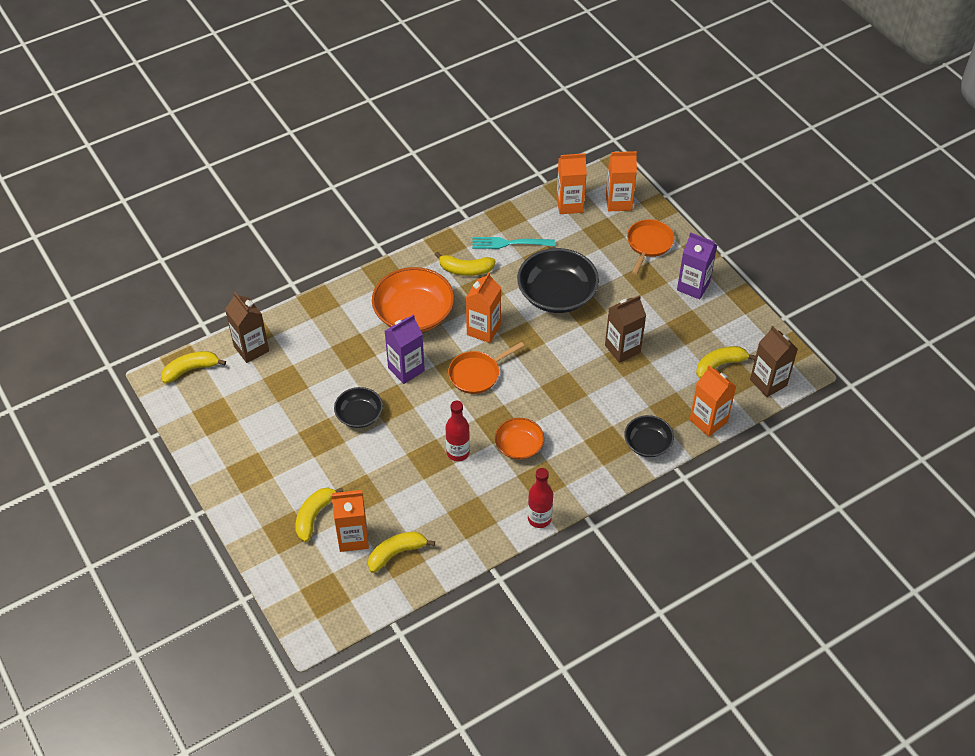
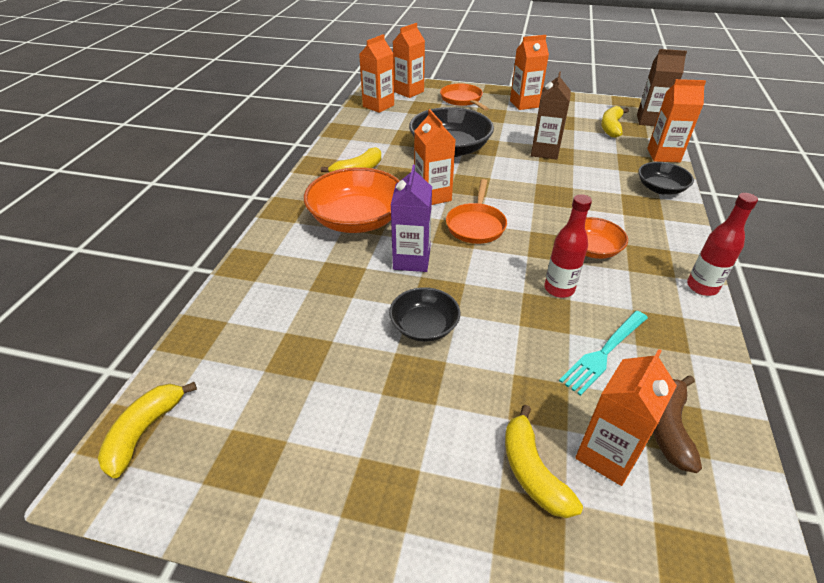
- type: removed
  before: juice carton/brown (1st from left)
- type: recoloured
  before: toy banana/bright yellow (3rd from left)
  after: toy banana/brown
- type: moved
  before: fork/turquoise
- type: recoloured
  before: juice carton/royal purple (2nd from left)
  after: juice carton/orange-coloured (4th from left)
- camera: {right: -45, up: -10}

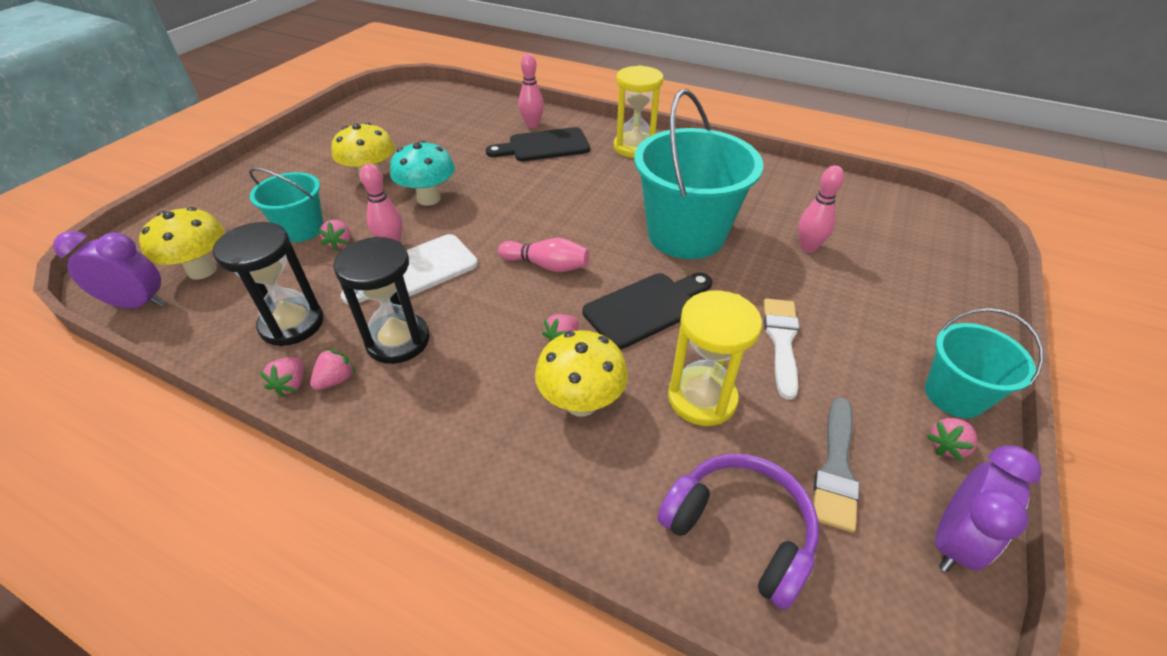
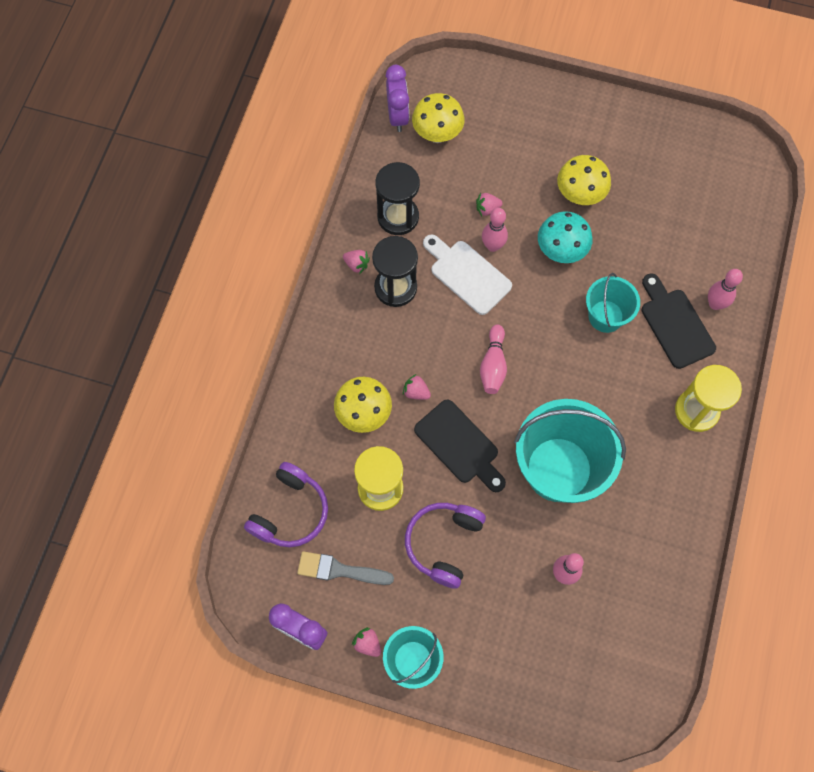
- type: moved
  before: sand bucket/turquoise (1st from left in the first image)
  after: sand bucket/turquoise (3rd from left)
- type: removed
  before: strawberry/pink (1st from left)
- type: replaced
  before: brush/snow-white
  after: headset/royal purple (2nd from left)
- camera: {right: 80, up: 25}

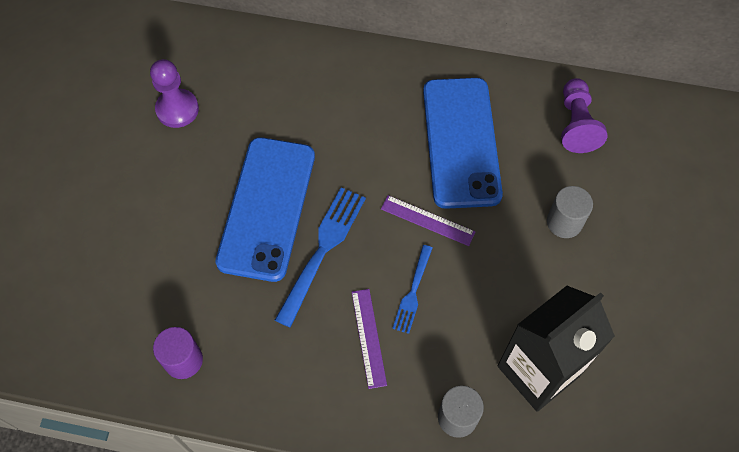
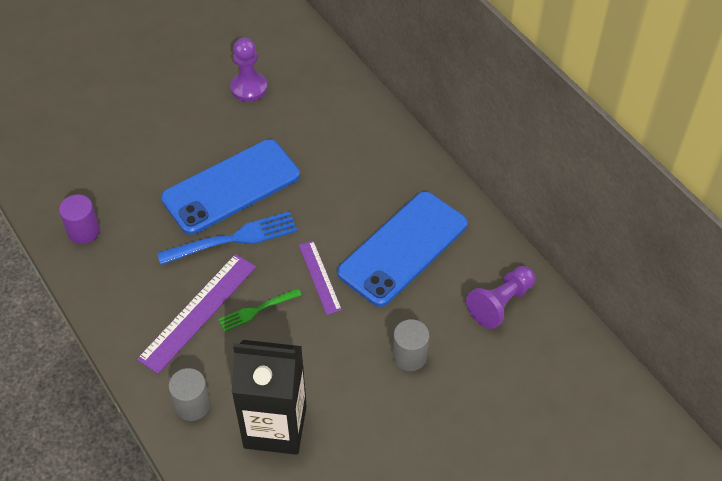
- type: resized
  before: measuring stick/royal purple (1st from left)
  scale: 1.68
- type: recoloured
  before: fork/cobalt (2nd from left)
  after: fork/green
- camera: {right: 45, up: -10}

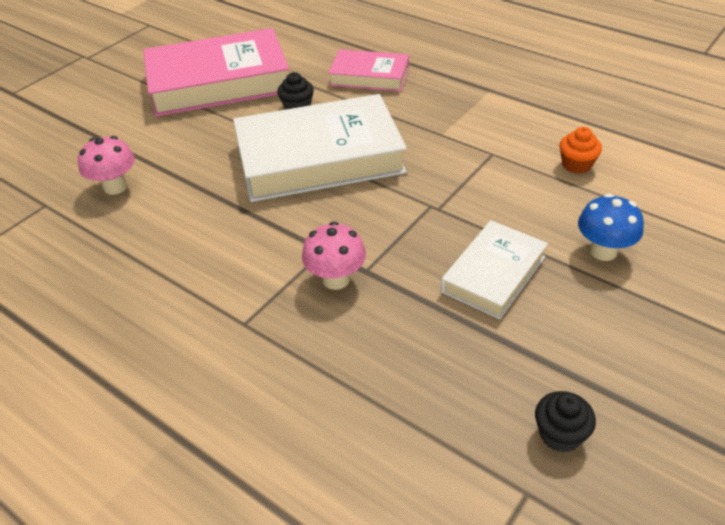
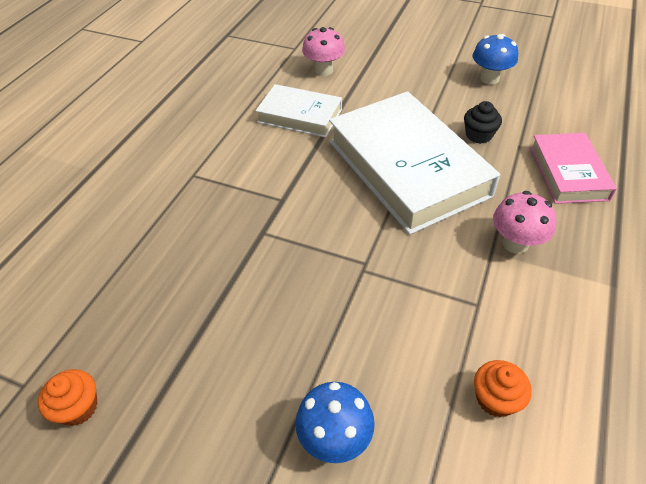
- type: replaced
  before: hardback/pink (1st from left)
  after: mushroom/cobalt (2nd from left)
- type: moved
  before: mushroom/pink (2nd from left)
- type: moved
  before: hardback/snow-white (2nd from left in the first image)
  after: hardback/snow-white (1st from left)
- type: recoloured
  before: cupcake/black (2nd from left)
  after: cupcake/orange-coloured (1st from left)
- camera: {right: 75, up: 5}

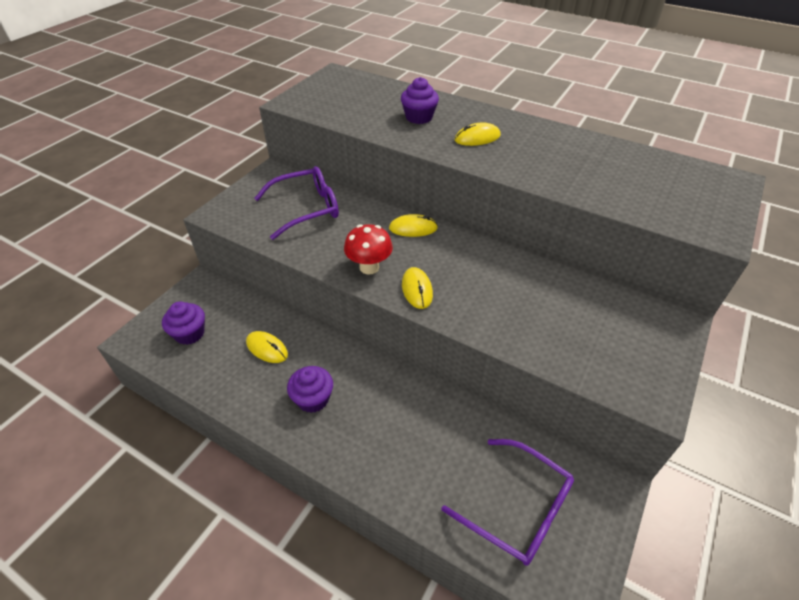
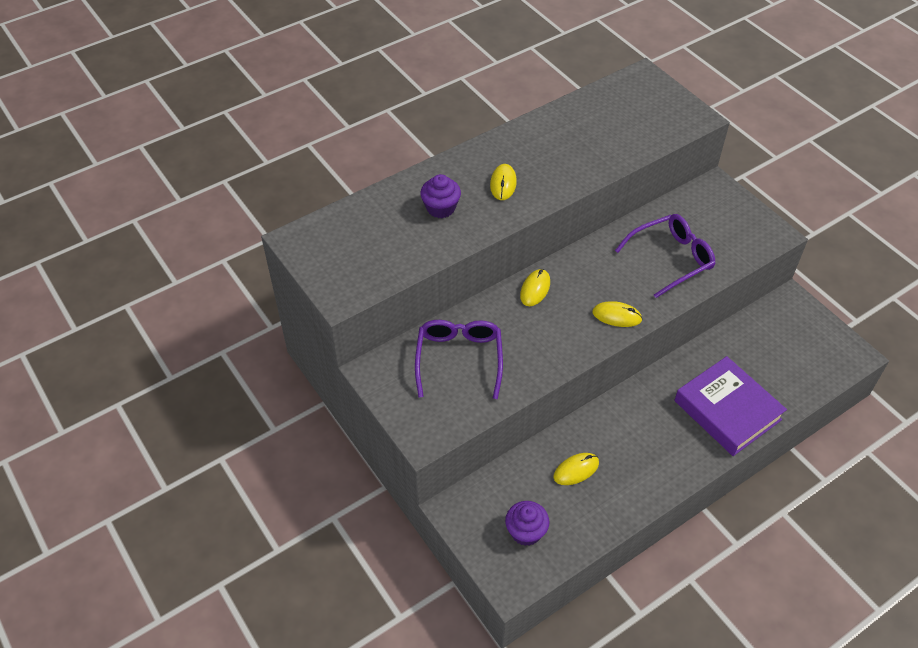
- type: removed
  before: cupcake/royal purple (2nd from left)
- type: removed
  before: mushroom/crimson
- type: moved
  before: eyeglasses/royal purple (2nd from left)
- type: added
  after: hardback/royal purple
- camera: {right: -65, up: 5}

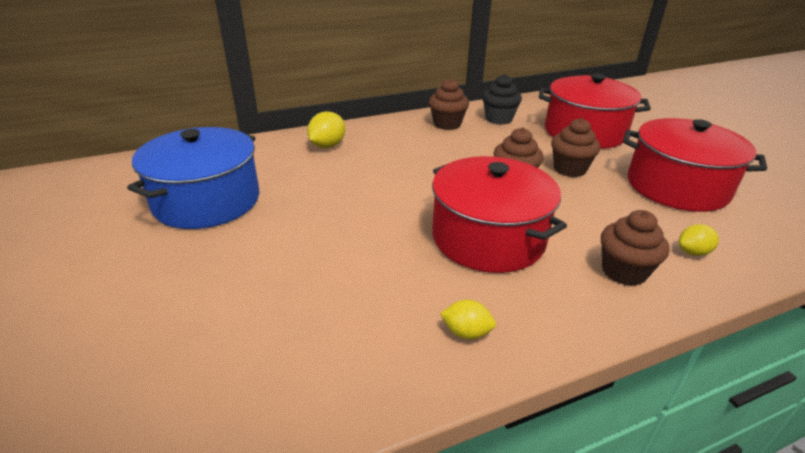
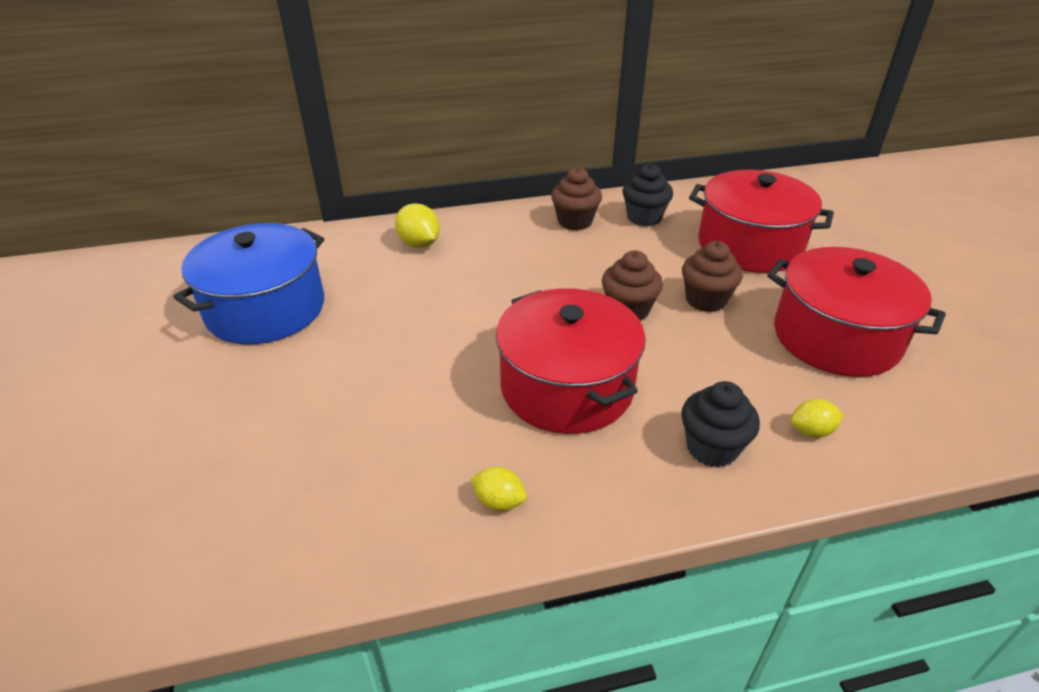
- type: turned
  before: citrus fruit/bright yellow (1st from left)
  turn: -75
- type: recoloured
  before: cupcake/brown (4th from left)
  after: cupcake/black (2nd from left)
- camera: {right: 10, up: 5}

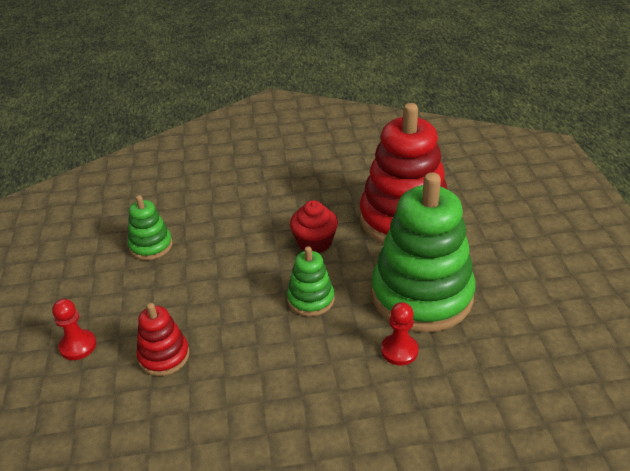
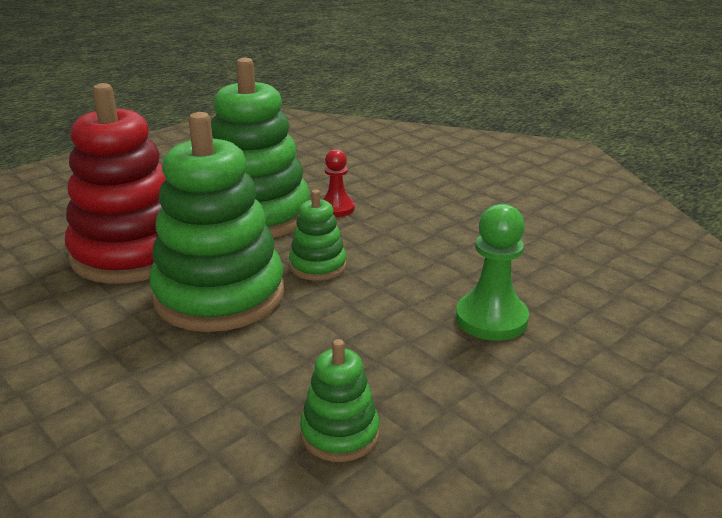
- type: removed
  before: pawn/crimson (1st from left)
- type: replaced
  before: stacking toy/crimson (1st from left)
  after: pawn/green
- type: replaced
  before: cupcake/crimson
  after: stacking toy/green (1st from left)
- camera: {right: -125, up: -10}

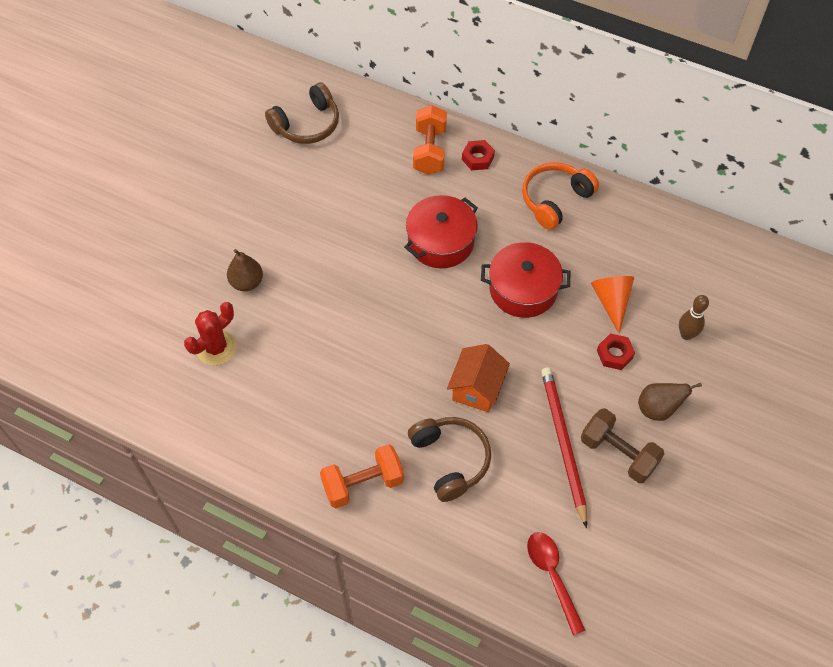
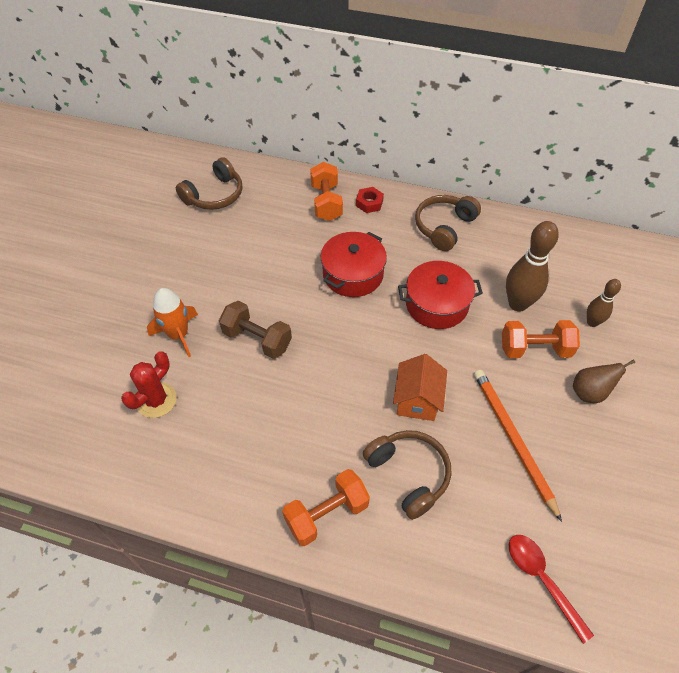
- type: replaced
  before: pear/brown (1st from left)
  after: spaceship/orange-coloured
- type: recoloured
  before: headset/orange-coloured
  after: headset/brown (3rd from left)
- type: recoloured
  before: pencil/crimson
  after: pencil/orange-coloured
- type: moved
  before: free weight/brown
- type: replaced
  before: cone shape/orange-coloured
  after: skittle/brown (1st from left)
- type: replaced
  before: hex nut/crimson (2nd from left)
  after: free weight/orange-coloured (3rd from left)
- camera: {right: -10, up: -5}

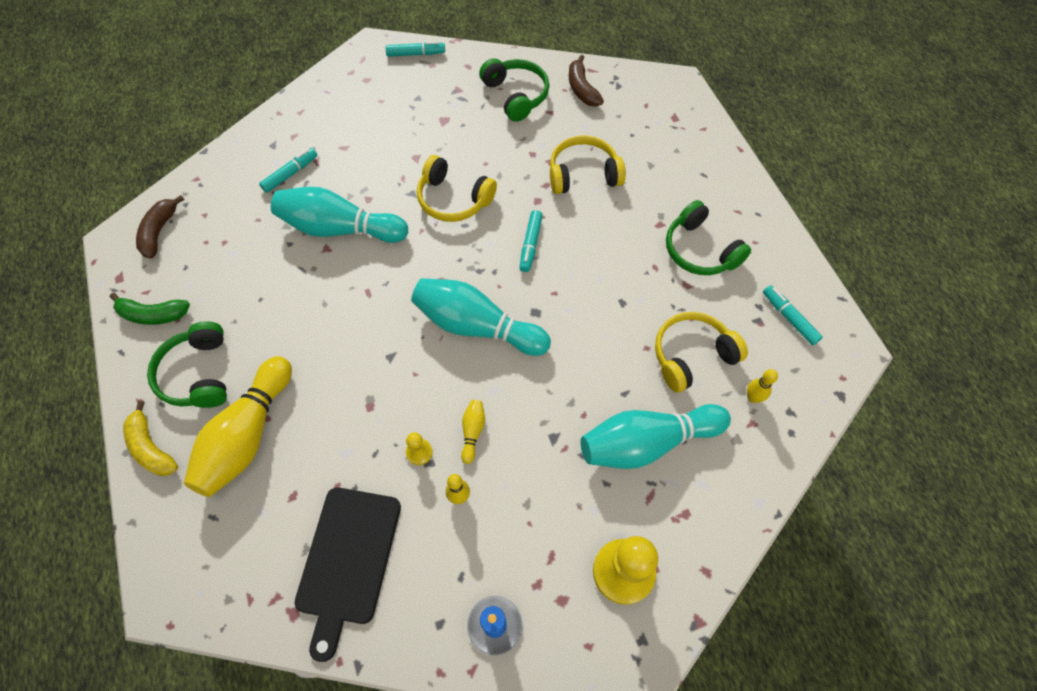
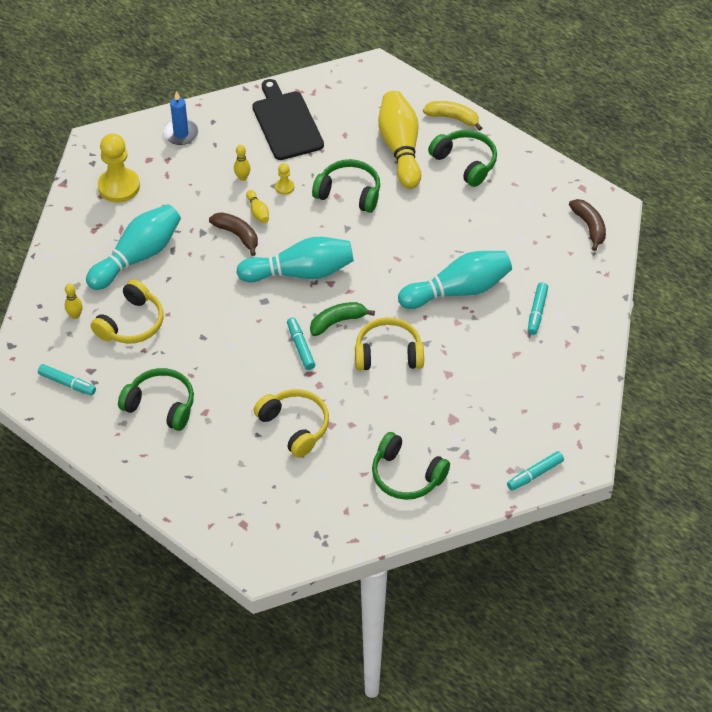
- type: moved
  before: toy banana/green
- type: turned
  before: headset/bright yellow (2nd from left)
  turn: -90
- type: moved
  before: toy banana/brown (2nd from left in the first image)
  after: toy banana/brown (1st from left)
- type: added
  after: headset/green (2nd from left)
- camera: {right: 150, up: -10}

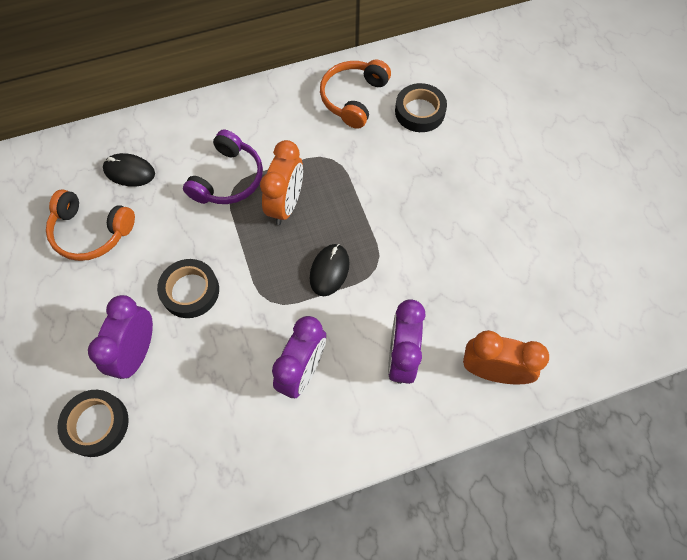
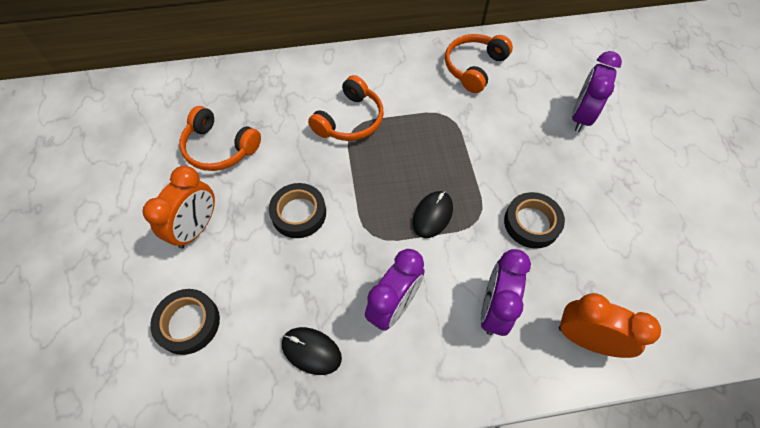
- type: moved
  before: bedside clock/royal purple (1st from left in the first image)
  after: bedside clock/royal purple (3rd from left)
- type: moved
  before: mouse/black (1st from left)
- type: recoloured
  before: headset/royal purple
  after: headset/orange-coloured (2nd from left)
- type: moved
  before: bedside clock/orange-coloured (1st from left)
- type: moved
  before: sticky tape/black (3rd from left)
- camera: {right: 10, up: -5}

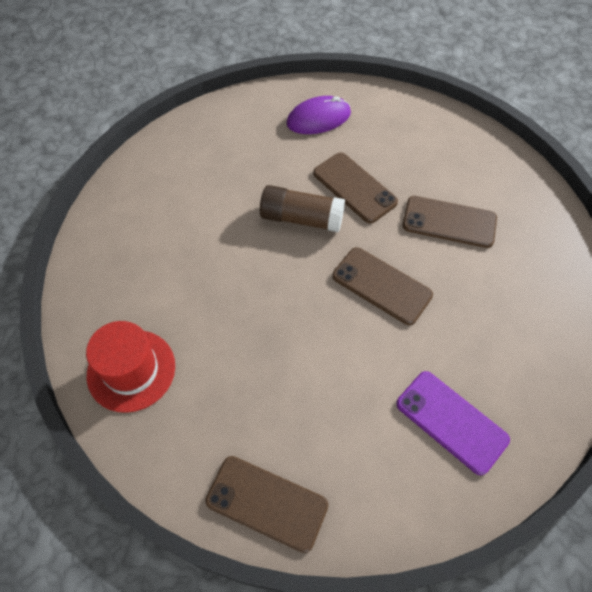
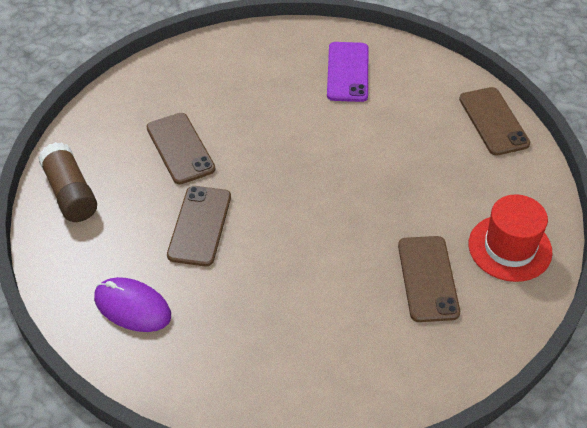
- type: moved
  before: glue stick/brown
- type: moved
  before: smartphone/brown (3rd from left)
- camera: {right: -130, up: -10}

